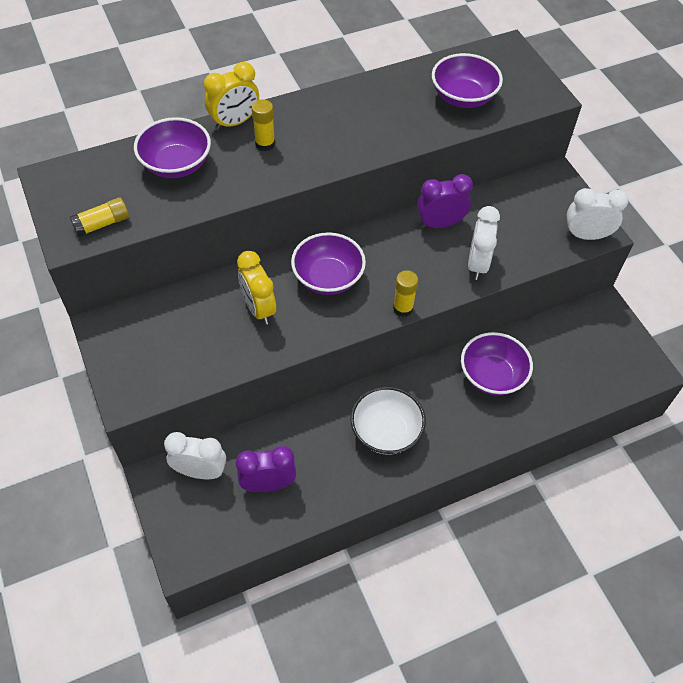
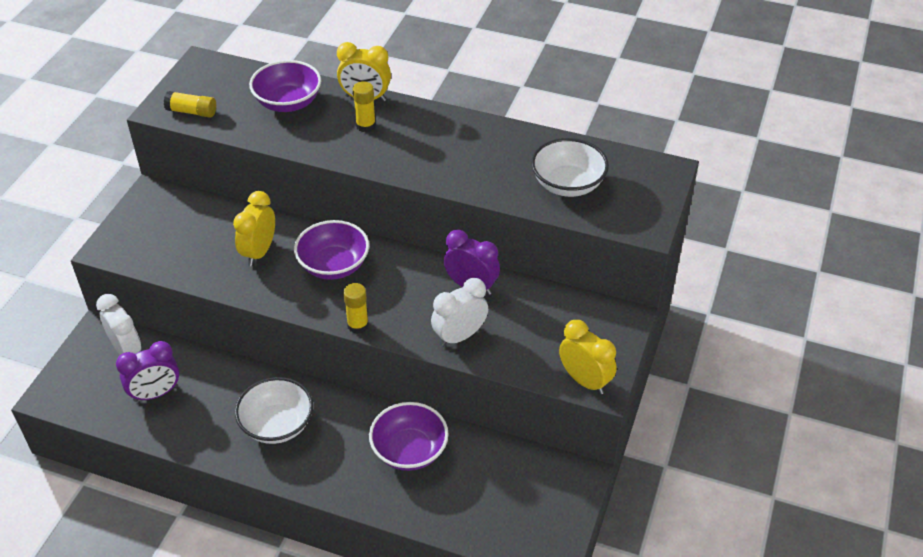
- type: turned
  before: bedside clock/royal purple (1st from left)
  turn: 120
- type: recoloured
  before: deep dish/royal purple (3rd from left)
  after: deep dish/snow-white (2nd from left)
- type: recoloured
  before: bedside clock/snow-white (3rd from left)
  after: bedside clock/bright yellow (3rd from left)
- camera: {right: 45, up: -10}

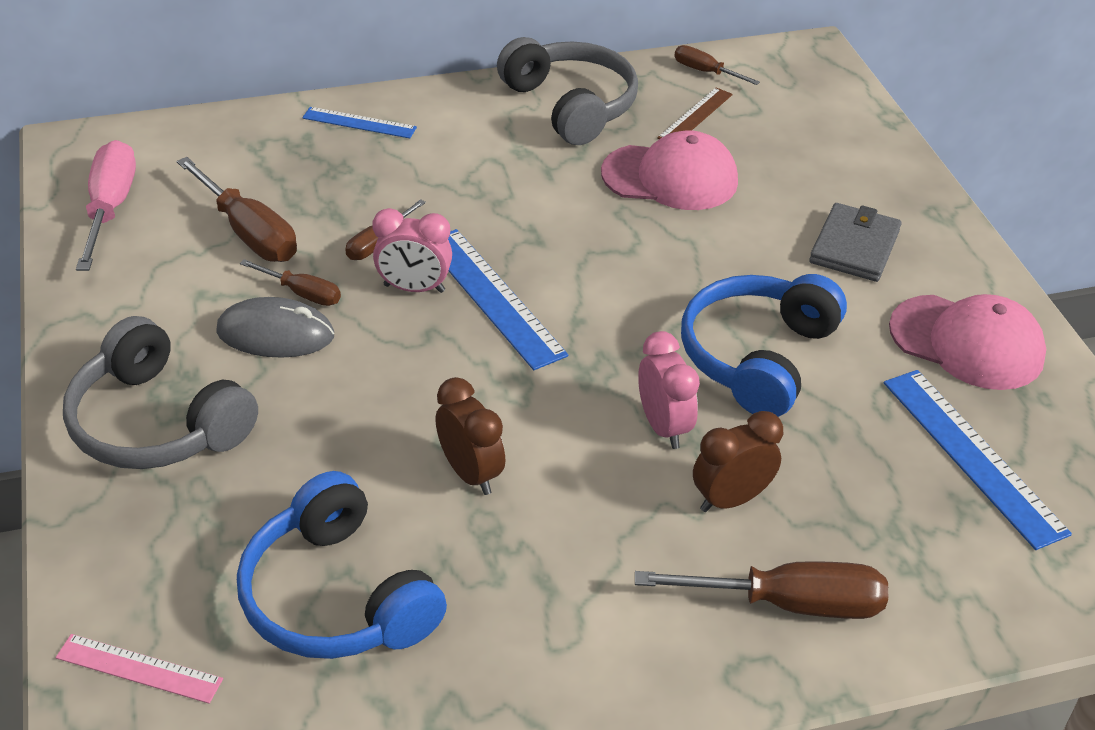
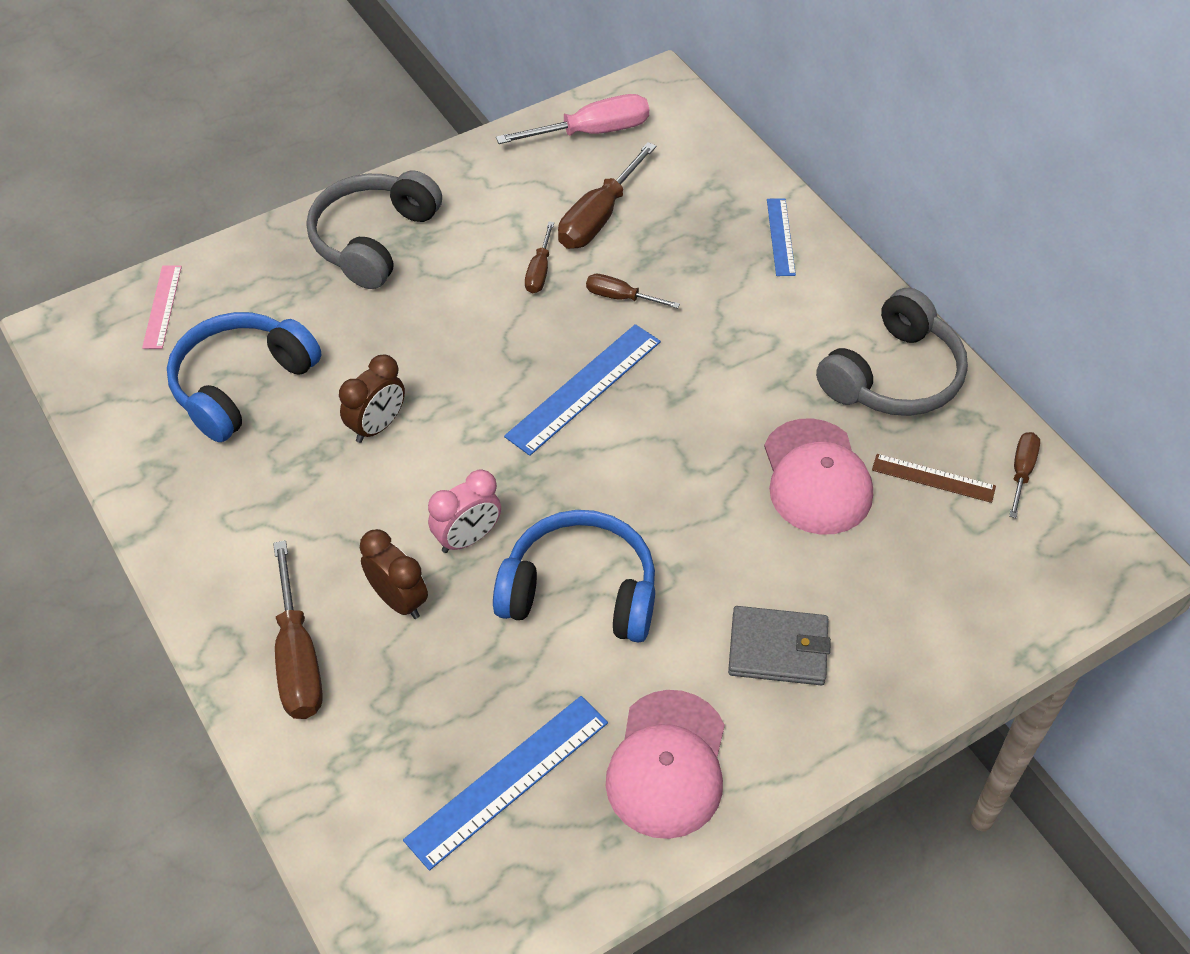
- type: removed
  before: mouse/gray
- type: removed
  before: bedside clock/pink (1st from left)
- camera: {right: 75, up: 10}

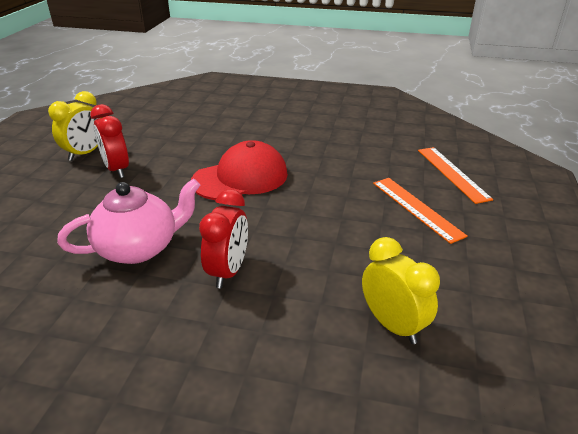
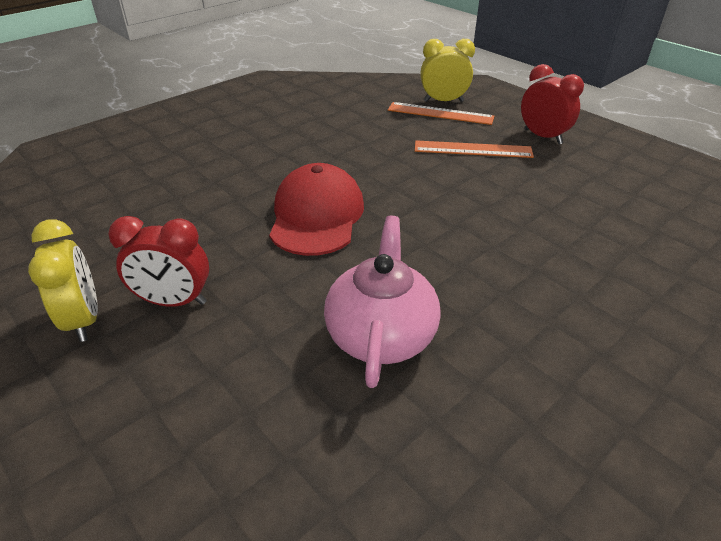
- type: moved
  before: bedside clock/crimson (2nd from left)
- type: moved
  before: bedside clock/bright yellow (2nd from left)
- camera: {right: -55, up: 5}

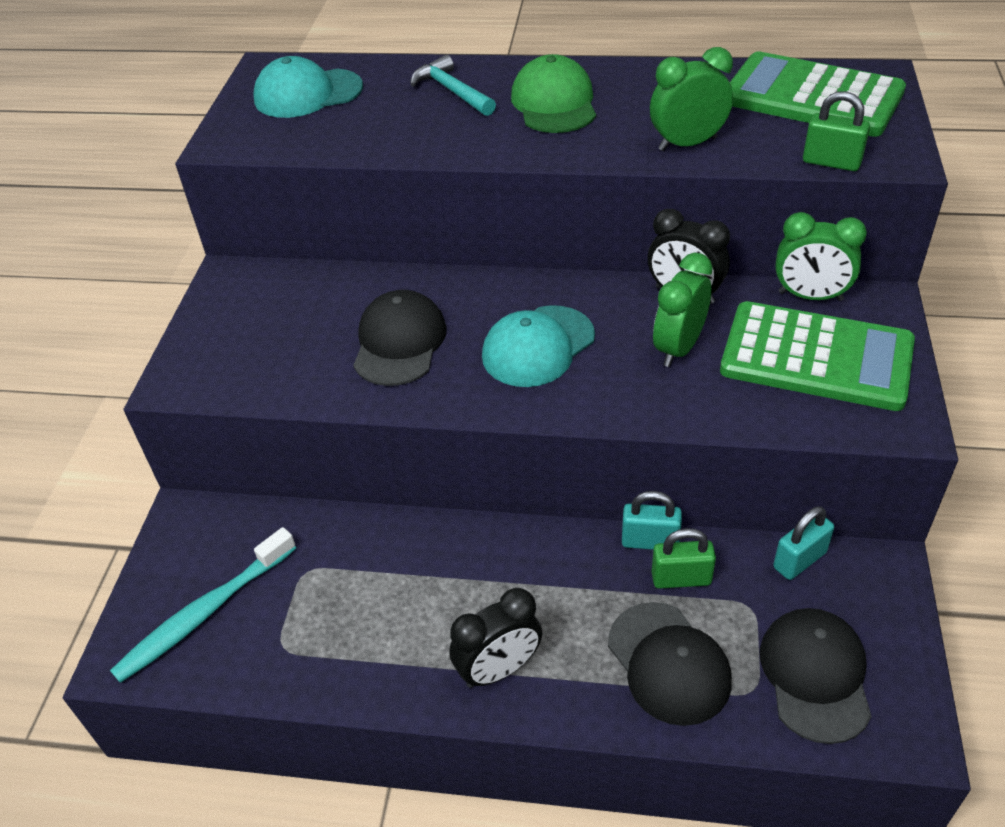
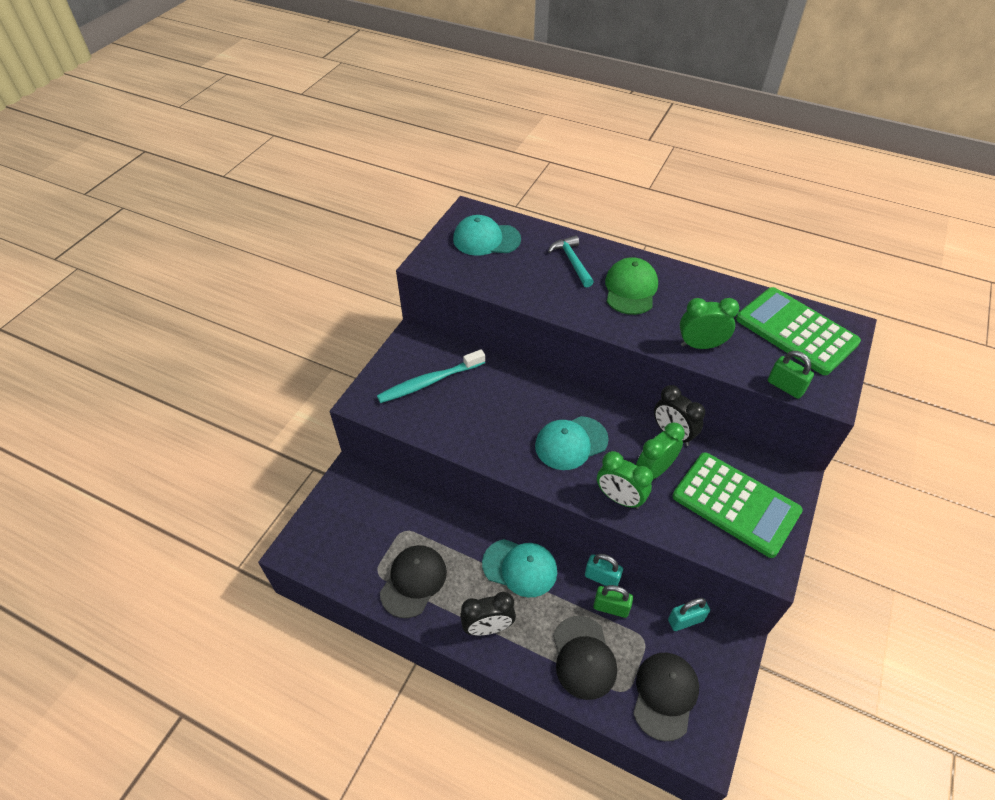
- type: moved
  before: dental brush/turquoise
- type: moved
  before: peaked cap/black (1st from left)
- type: moved
  before: bedside clock/green (3rd from left in the first image)
  after: bedside clock/green (1st from left)
- type: added
  after: peaked cap/turquoise (2nd from left)
- camera: {right: 15, up: 5}

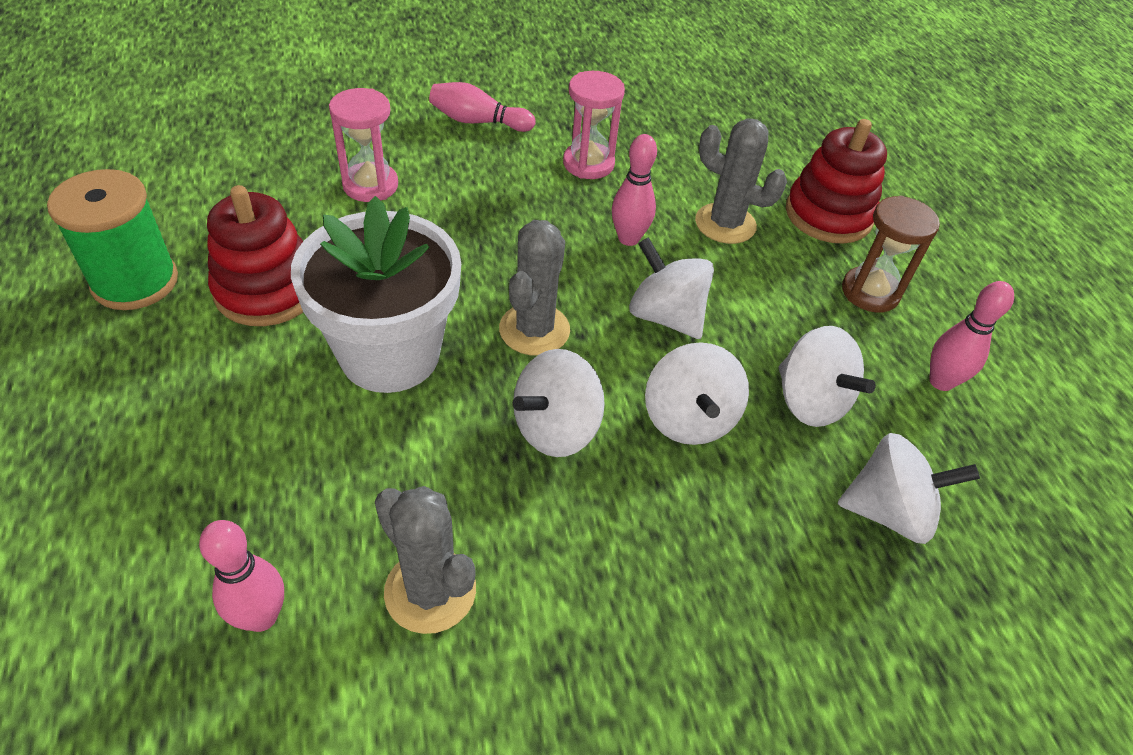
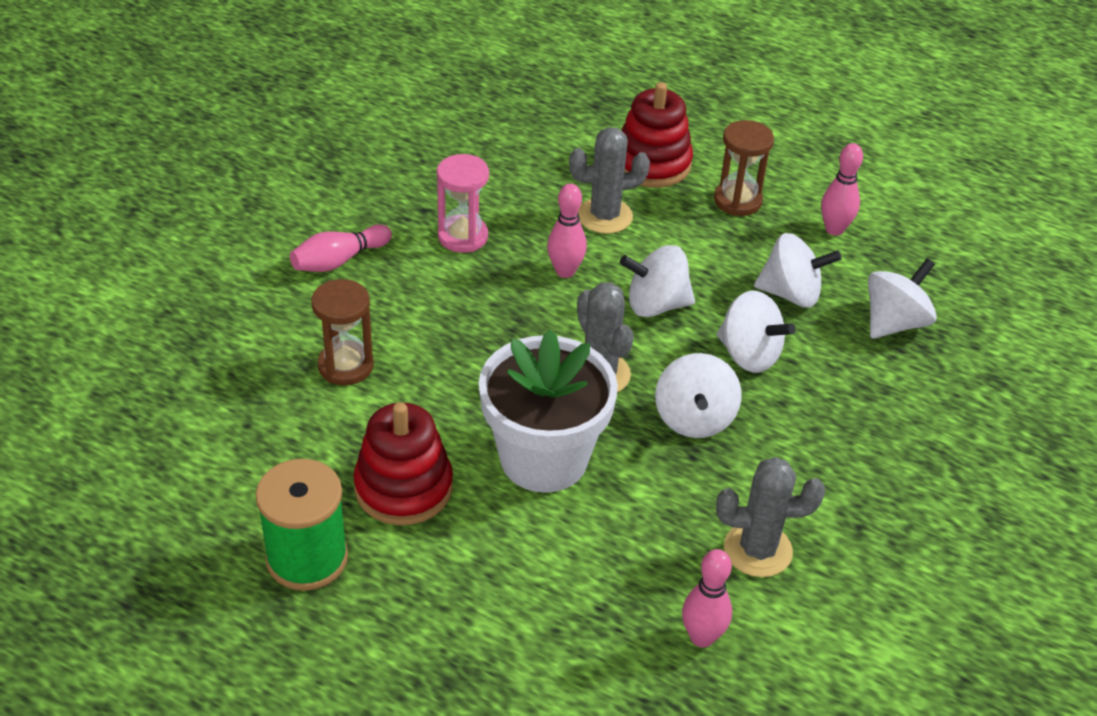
- type: recoloured
  before: hourglass/pink (1st from left)
  after: hourglass/brown (1st from left)
- camera: {right: -45, up: -5}

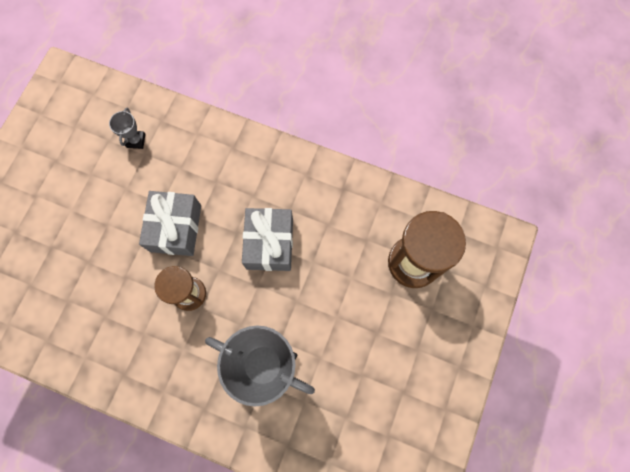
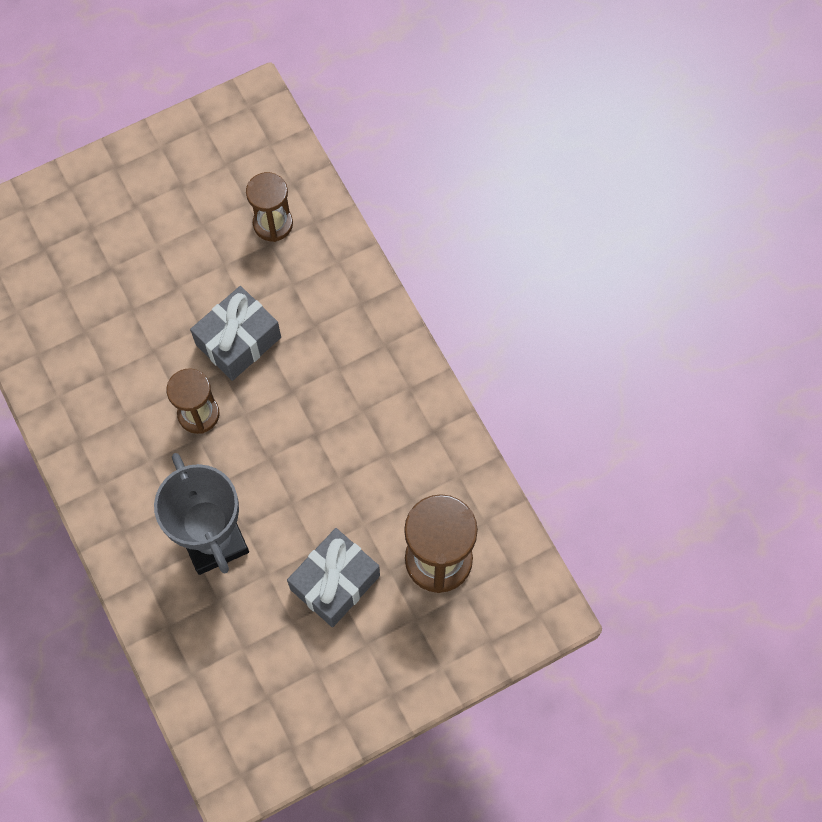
- type: replaced
  before: trophy/gray (1st from left)
  after: hourglass/brown (2nd from left)
- type: moved
  before: gift/gray (2nd from left)
- camera: {right: 40, up: -5}

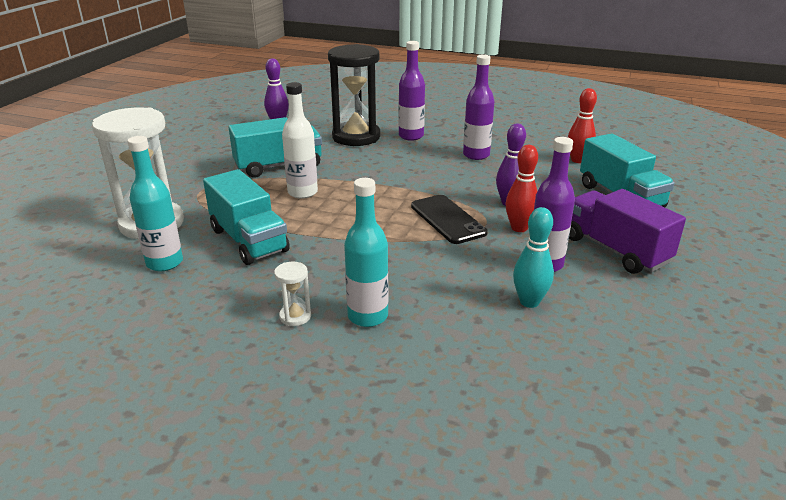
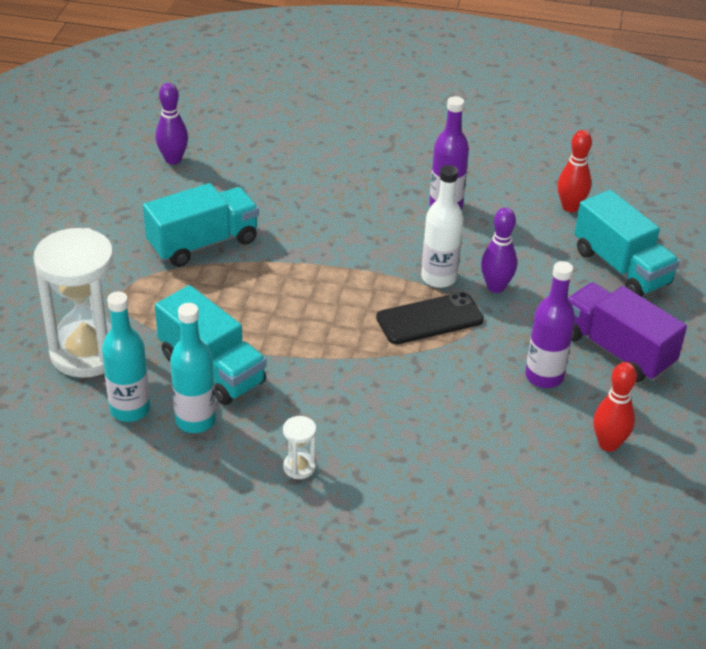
- type: moved
  before: bottle/snow-white
- type: removed
  before: hourglass/black
- type: moved
  before: bottle/turquoise (2nd from left)
- type: removed
  before: bottle/royal purple (1st from left)
- type: turned
  before: smartphone/black
  turn: -75
- type: moved
  before: skittle/crimson (1st from left in the first image)
  after: skittle/crimson (2nd from left)
- type: removed
  before: skittle/turquoise
- camera: {right: -10, up: 10}

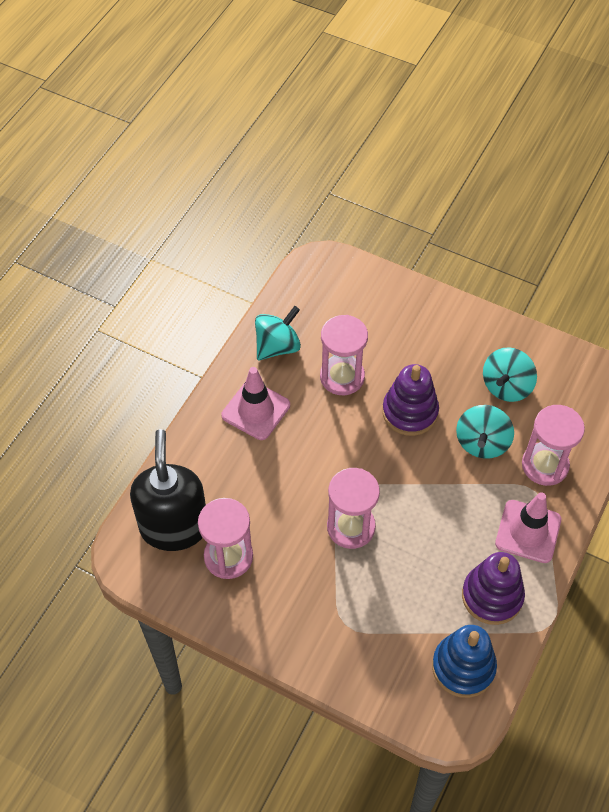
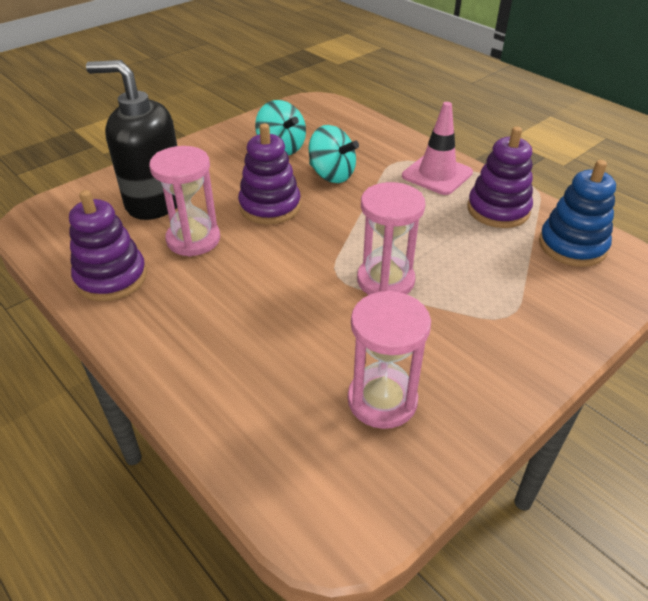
- type: moved
  before: soap pump/black
- type: removed
  before: safety cone/pink (1st from left)
- type: replaced
  before: whirligig/turquoise (1st from left)
  after: stacking toy/royal purple (1st from left)
- type: removed
  before: hourglass/pink (4th from left)
- camera: {right: -70, up: -15}

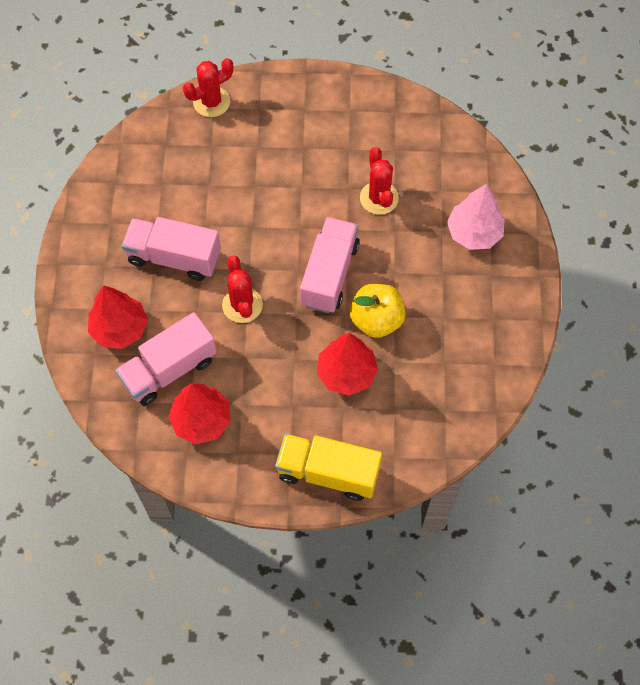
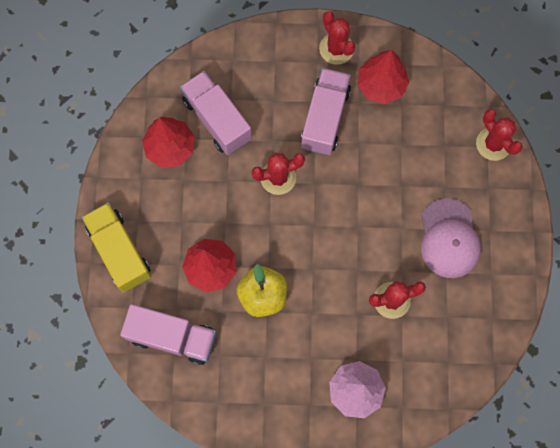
- type: moved
  before: fir tree/crimson (1st from left in the first image)
  after: fir tree/crimson (3rd from left)
- type: turned
  before: truck/bright yellow
  turn: -45
- type: moved
  before: truck/pink (3rd from left in the first image)
  after: truck/pink (1st from left)
- type: added
  after: saguaro cactus/crimson (2nd from left)
- type: added
  after: peaked cap/pink
- camera: {right: 90, up: 10}

